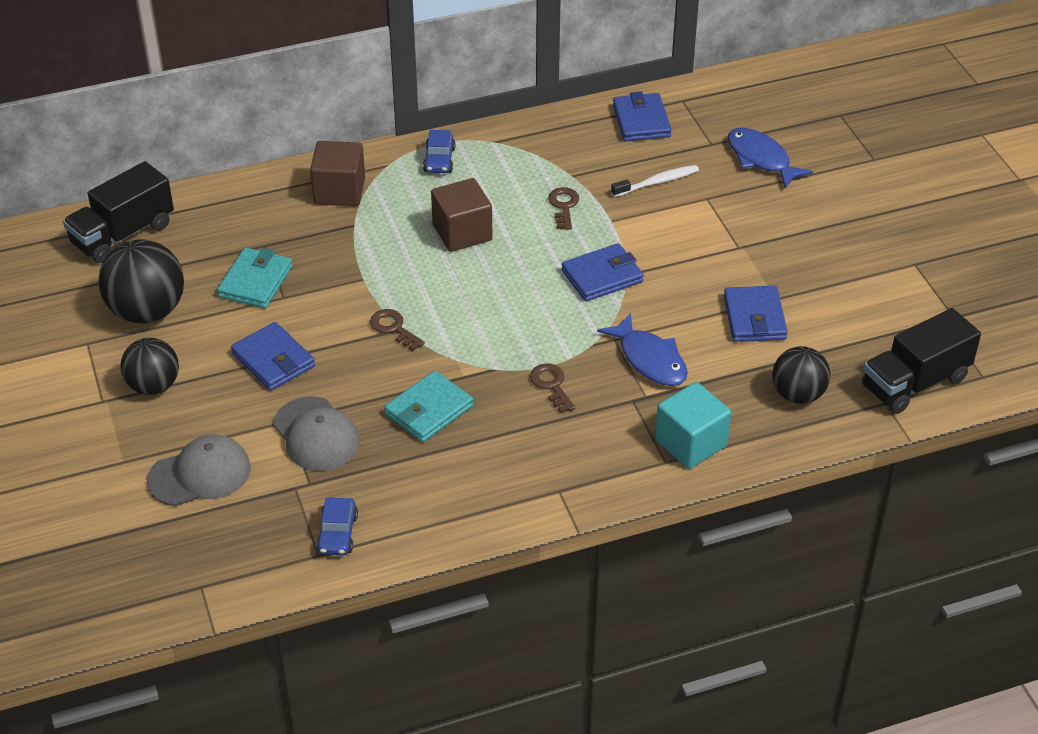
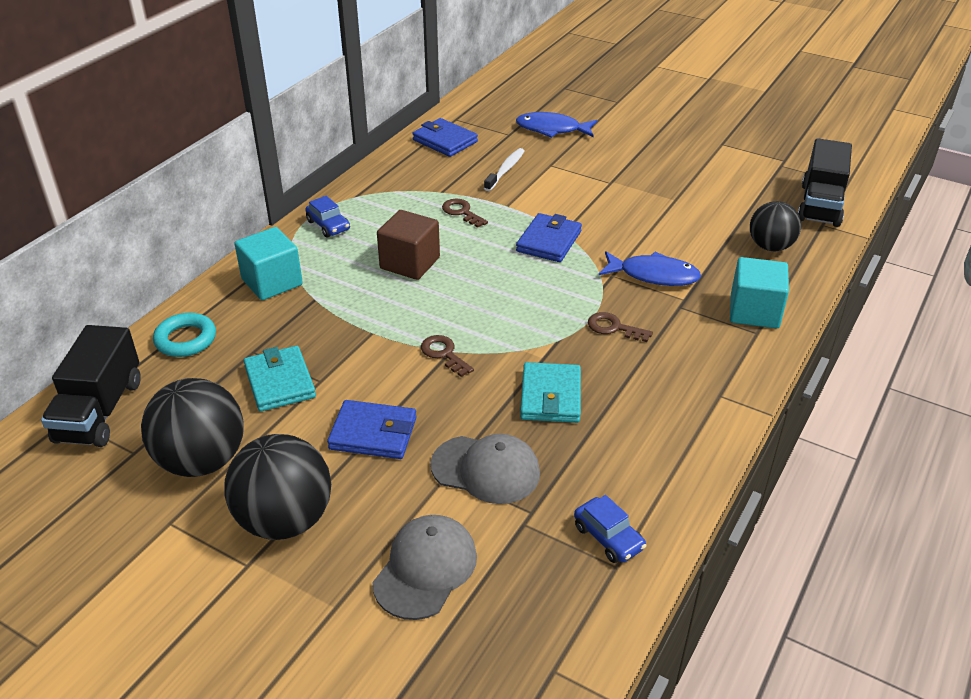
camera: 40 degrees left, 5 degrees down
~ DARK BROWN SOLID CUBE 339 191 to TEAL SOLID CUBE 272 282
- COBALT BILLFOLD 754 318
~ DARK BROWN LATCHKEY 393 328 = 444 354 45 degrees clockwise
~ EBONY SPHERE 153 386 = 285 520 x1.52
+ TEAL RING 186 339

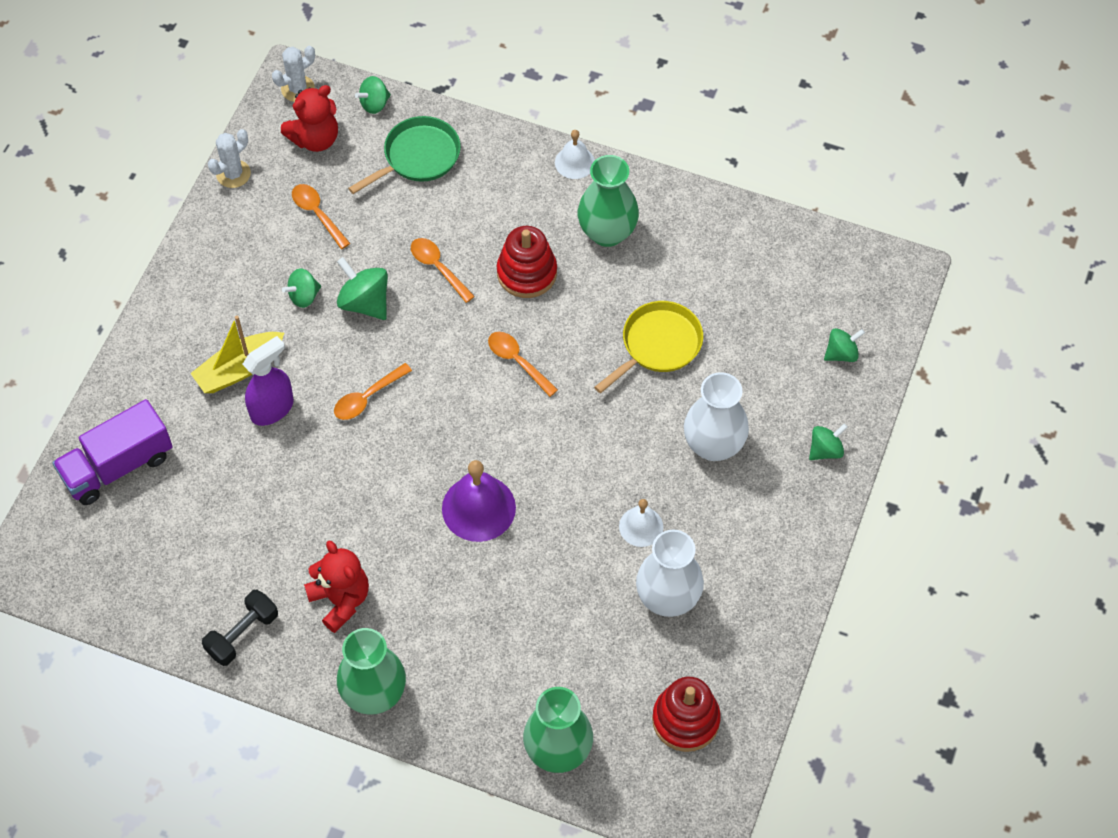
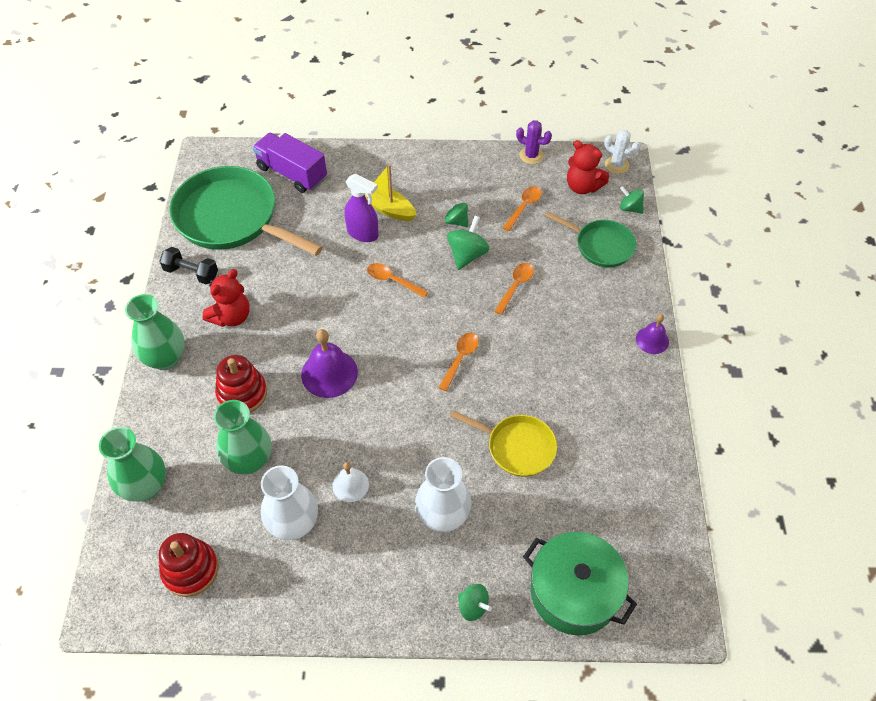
camera: 70 degrees right, 5 degrees down
~ WHITE PRICKLY PLANT 233 174 to PURPLE PRICKLY PLANT 531 155
~ WHITE BELL 574 162 to PURPLE BELL 652 340
~ GREEN FLOWER VASE 607 232 to 249 461
~ CRIMSON STACKING RINGS 527 273 to 242 393
~ GREEN SPINNING TOP 841 353 to GREEN COOKING POT 574 592
+ GREEN PAN 232 218

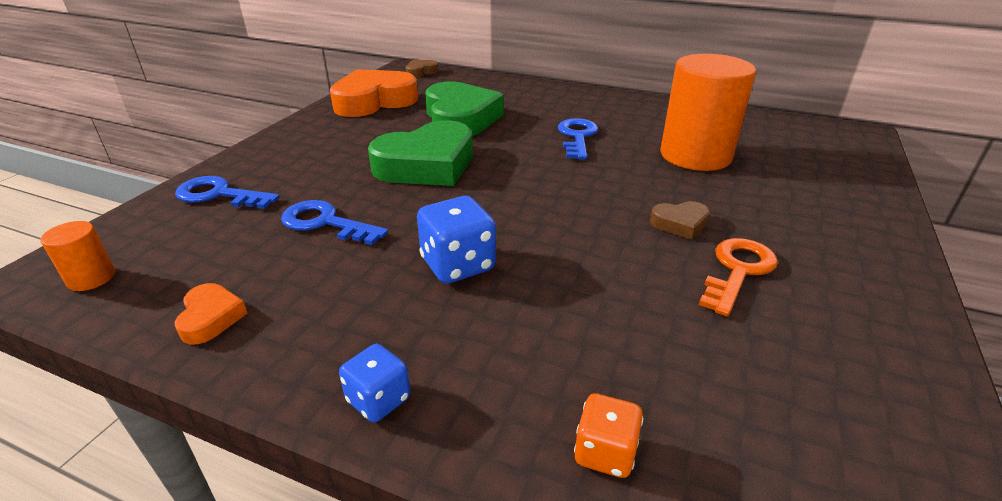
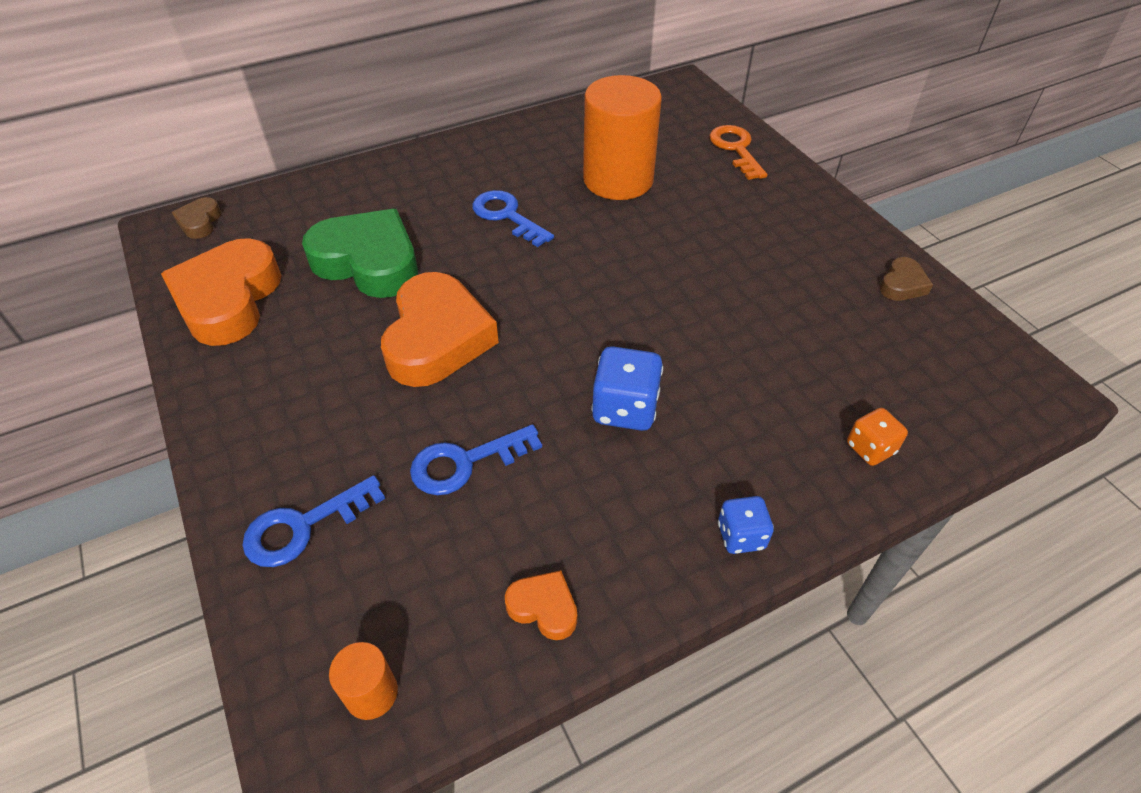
camera: 50 degrees left, 15 degrees up
~ GREEN LOVE HEART 427 165 to ORANGE-COLOURED LOVE HEART 437 338
~ DARK BROWN LOVE HEART 680 224 to 902 284
~ ORANGE-COLOURED LATCHKEY 737 271 to 736 149

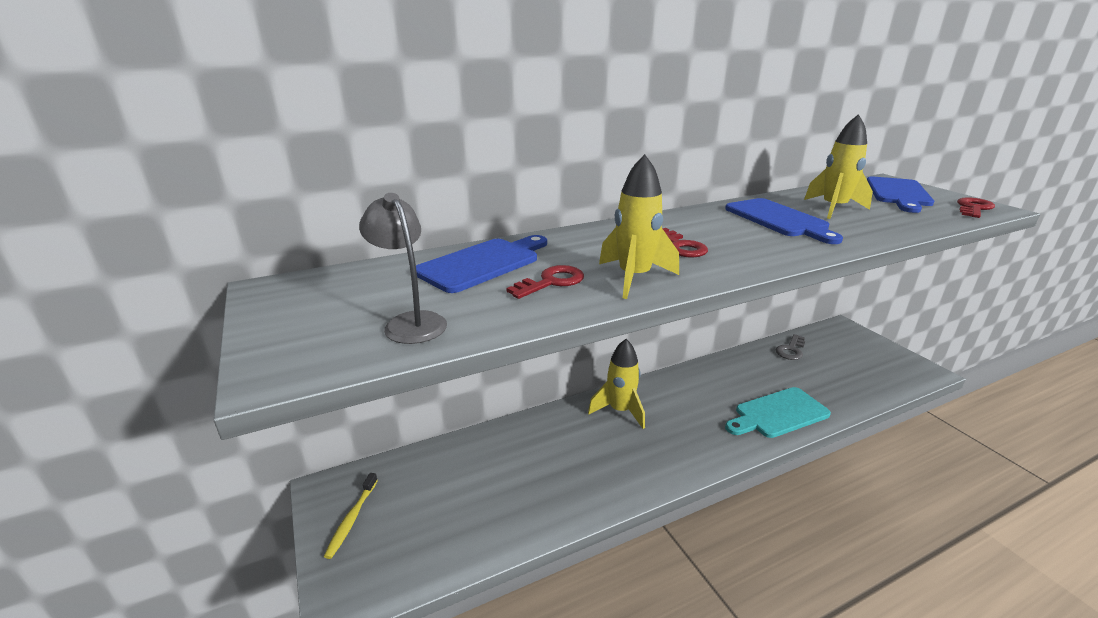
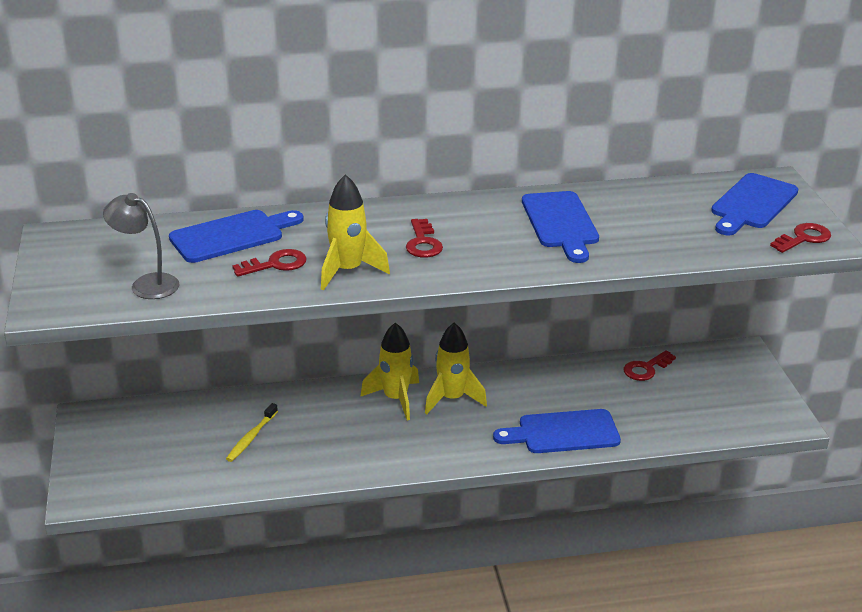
camera: 15 degrees right, 5 degrees up
~ BRIGHT YELLOW ROCKET 833 209 to 452 399
~ GRAY DESK LAMP 410 322 = 146 284 45 degrees counterclockwise
~ GRAY LATCHKEY 791 350 to CRIMSON LATCHKEY 646 368
~ TEAL BREAD BOARD 778 414 to COBALT BREAD BOARD 563 432
~ BRIGHT YELLOW TOOTHBRUSH 352 519 to 251 437

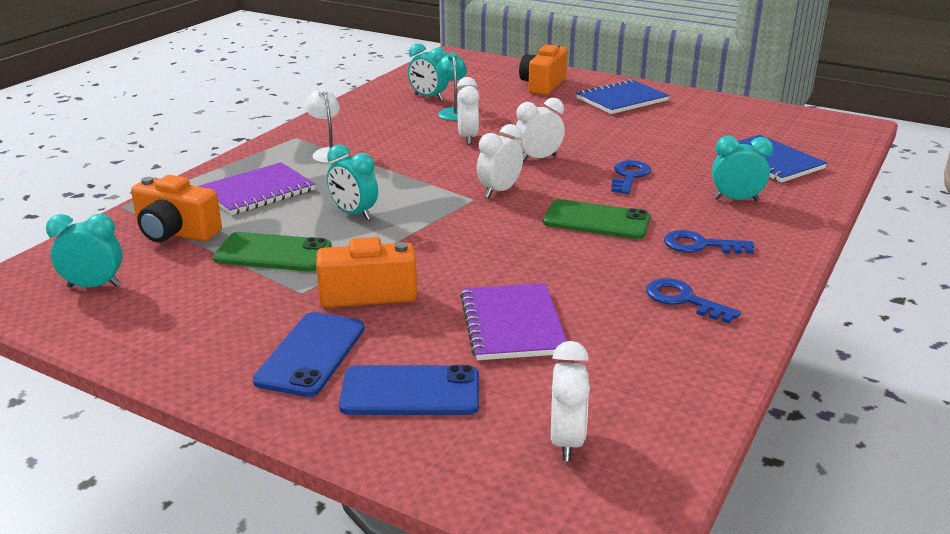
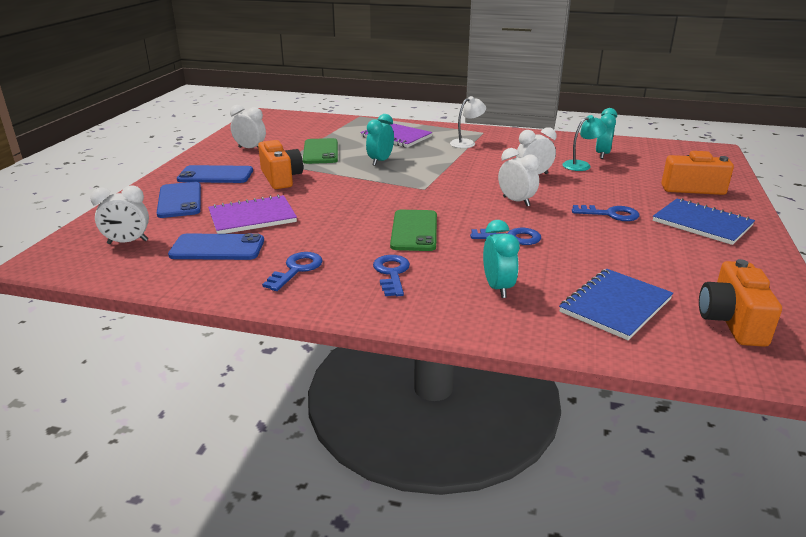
camera: 75 degrees right, 0 degrees up
~ WHITE CLOCK 499 191 to 250 149
~ ORANGE-COLOURED COMPACT CAMERA 176 233 to 731 321
- TEAL CLOCK 94 286
+ COBALT LATCHKEY 610 214
+ COBALT SMARTPHONE 217 248

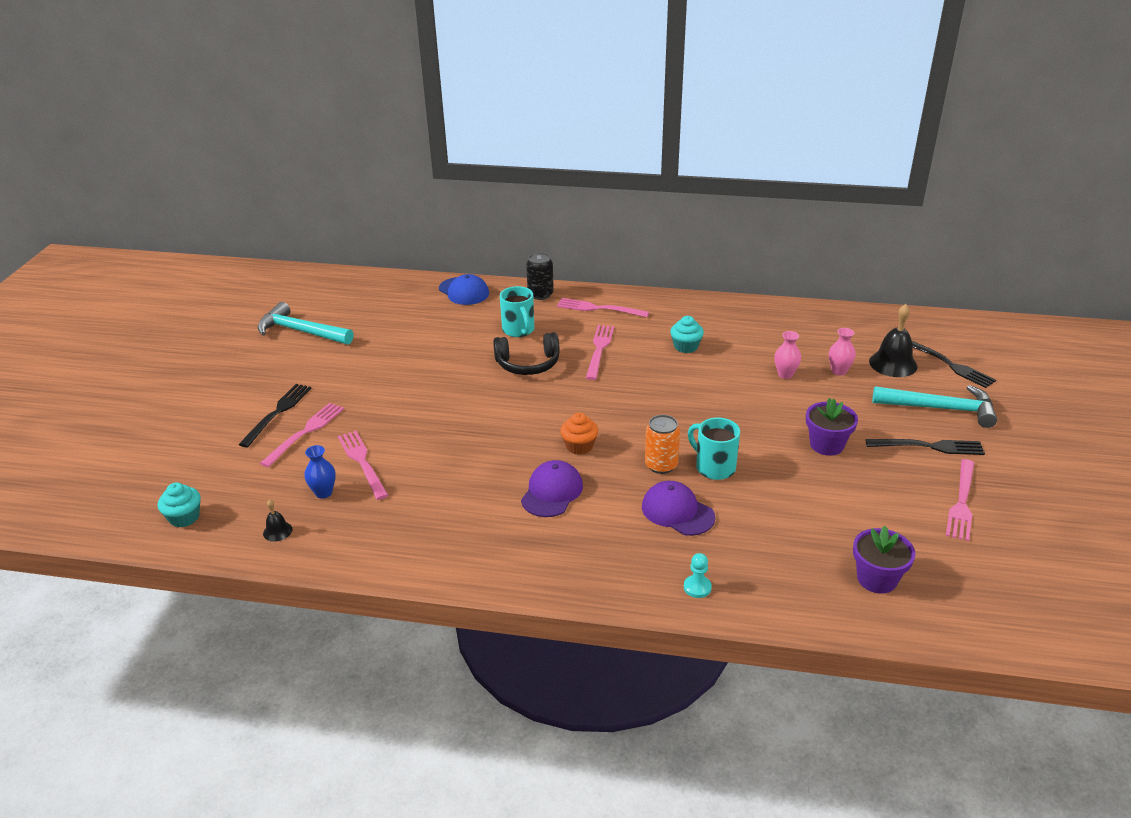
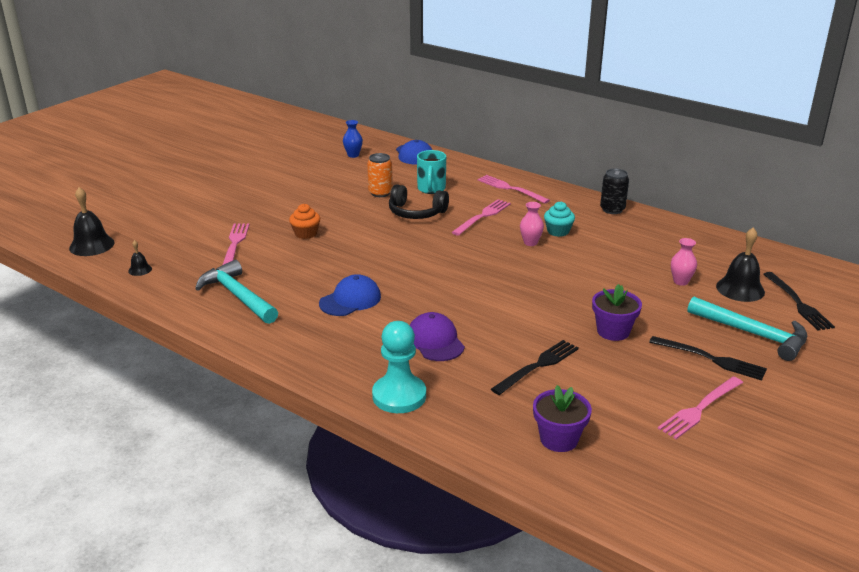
camera: 25 degrees right, 5 degrees down
~ EBONY CAN 540 294 to 612 209
~ TEAL HAMMER 301 331 to 237 296
~ ROSY FLOWER VASE 785 374 to 530 243
~ EBONY FORK 278 412 to 538 365
- ROSY FORK 306 432
~ ORANGE-COLOURED CUPCAKE 579 446 to 306 233
~ ORANGE-COLOURED CAN 661 465 to 380 193
- TEAL MUG 714 467
~ COBALT FLOWER VASE 323 493 to 353 155
~ PURPLE PEAKED CAP 552 492 to COBALT PEAKED CAP 350 300
~ TEAL CUPCAKE 184 517 to EBONY BELL 91 245
~ TEAL PAWN 697 587 = 399 396 x2.14

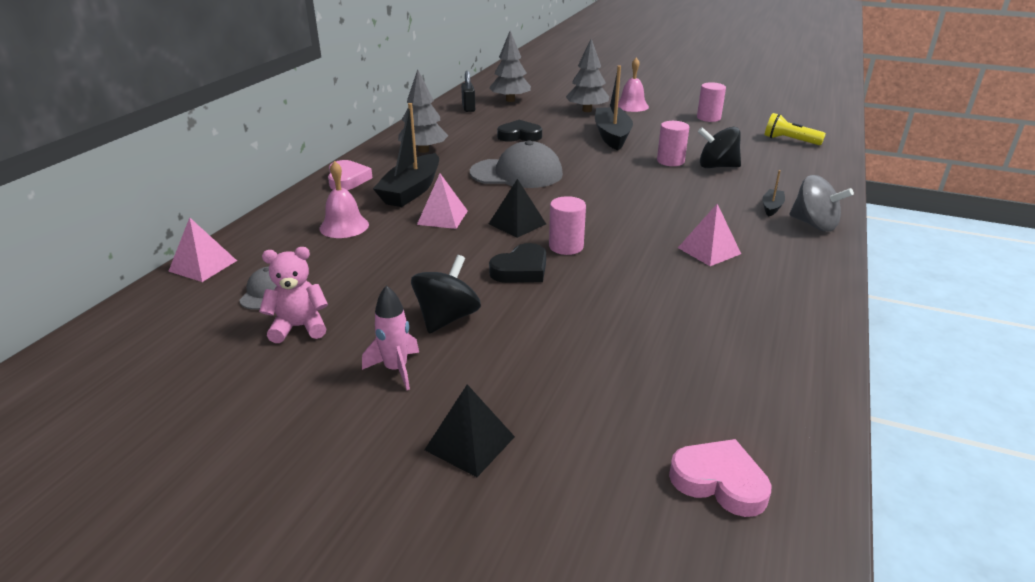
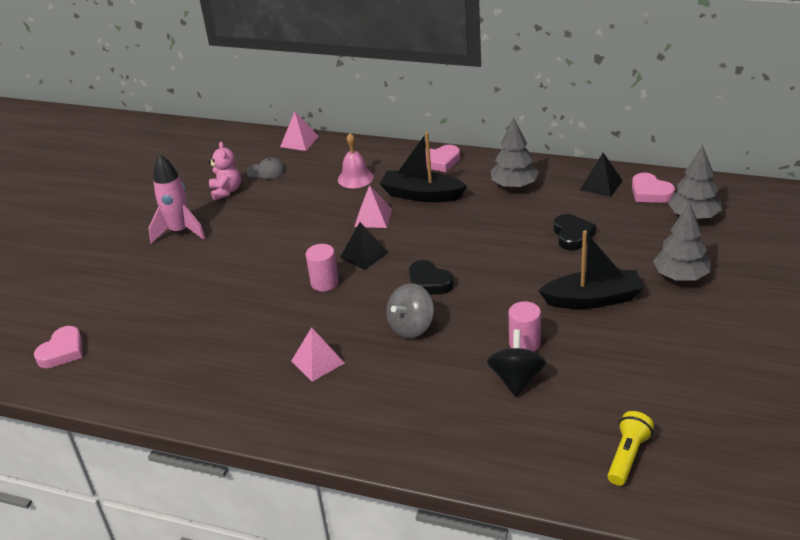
camera: 90 degrees right, 5 degrees up
- ROSY BELL 631 106
~ EBONY SMALL LOCK 468 108 to ROSY LOVE HEART 650 192
- ROSY CYLINDER 708 118
- GRAY PEAKED CAP 517 173
- EBONY SAILBOAT 771 207
~ GRAY SPINNING TOP 814 224 to 411 327
~ EBONY LOVE HEART 521 270 to 429 282
- EBONY SPINNING TOP 447 318
~ ROSY ROCKET 396 369 = 180 231 x1.57
~ EBONY PYRAMID SHAPE 469 443 to 601 185

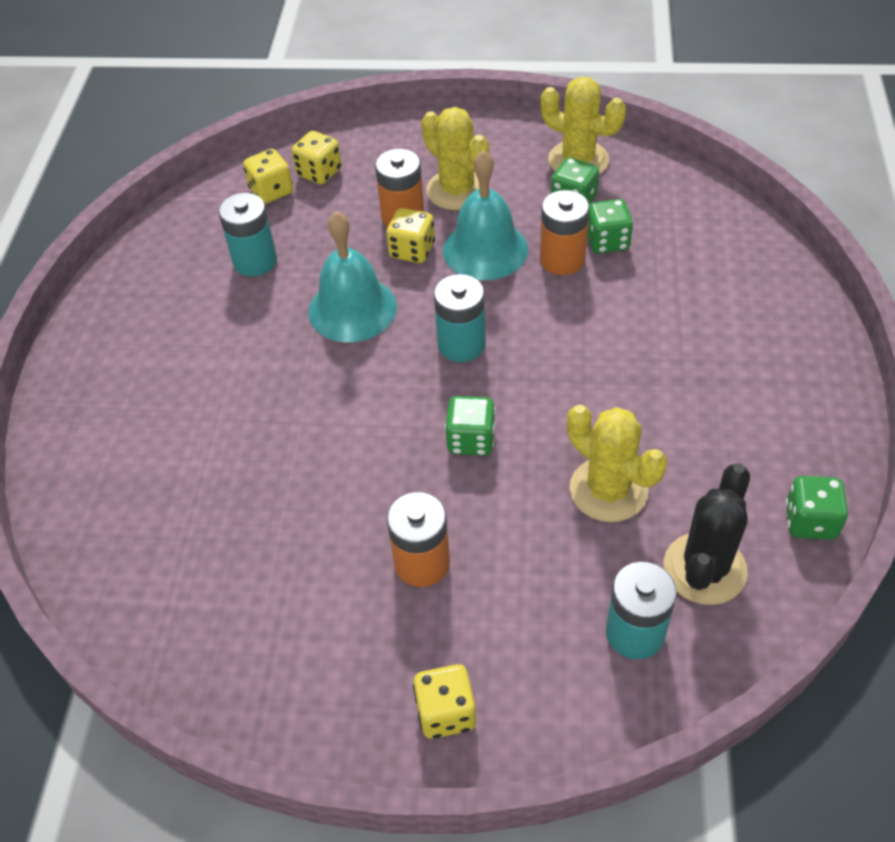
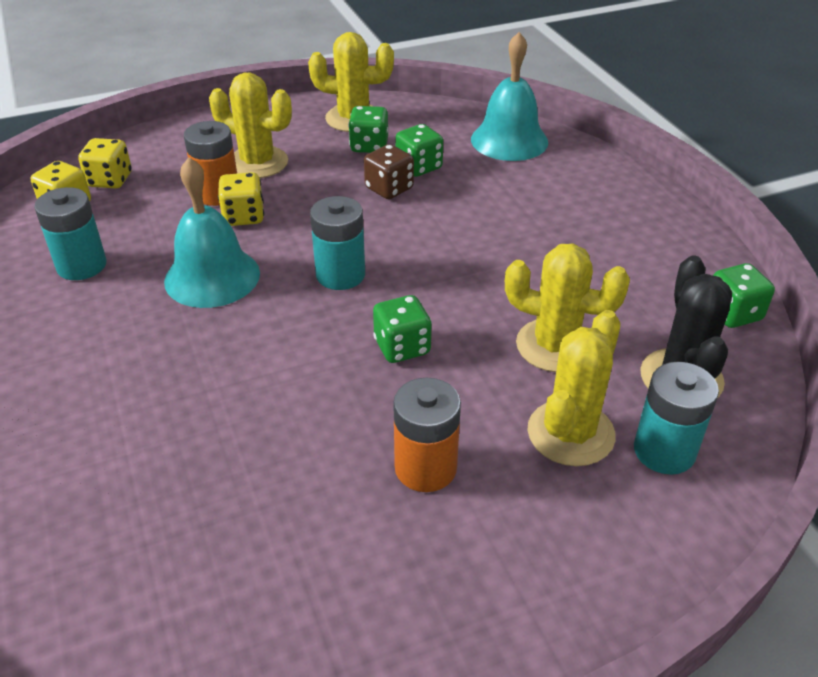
camera: 30 degrees left, 10 degrees down
~ TEAL BELL 485 249 to 509 140
~ ORANGE-COLOURED AA BATTERY 562 259 to DARK BROWN DICE 389 189
- BRIGHT YELLOW DICE 446 712
+ BRIGHT YELLOW PRICKLY PLANT 570 433

